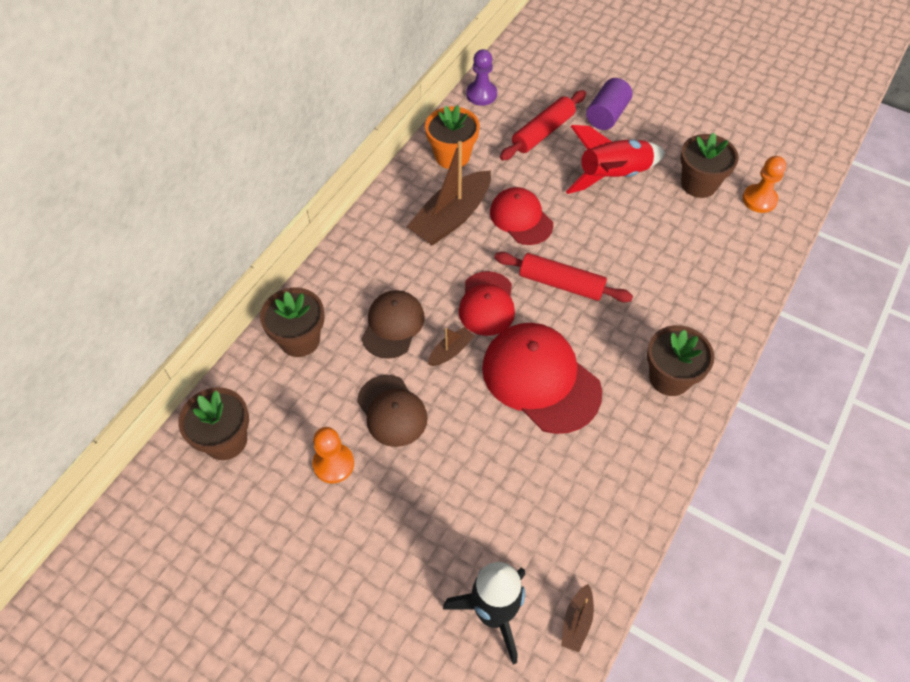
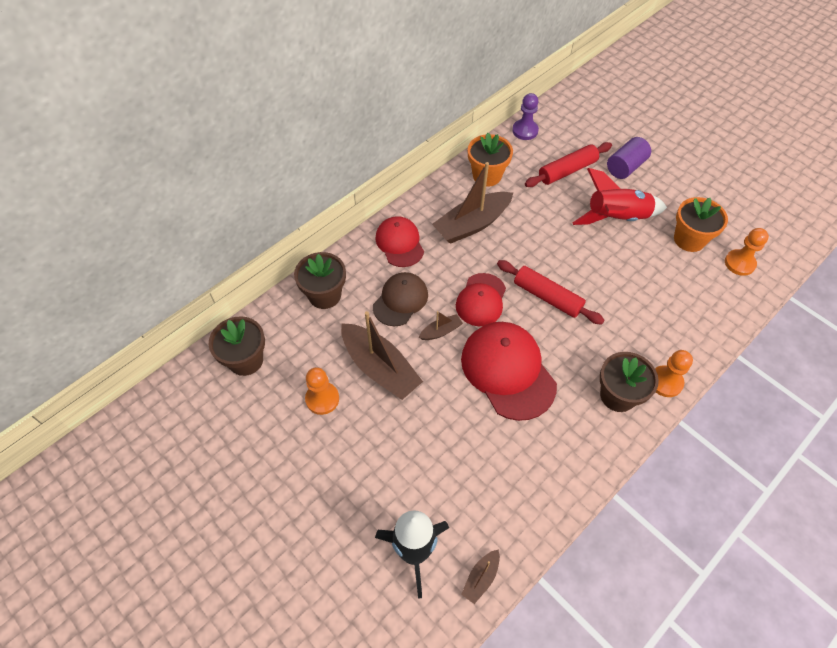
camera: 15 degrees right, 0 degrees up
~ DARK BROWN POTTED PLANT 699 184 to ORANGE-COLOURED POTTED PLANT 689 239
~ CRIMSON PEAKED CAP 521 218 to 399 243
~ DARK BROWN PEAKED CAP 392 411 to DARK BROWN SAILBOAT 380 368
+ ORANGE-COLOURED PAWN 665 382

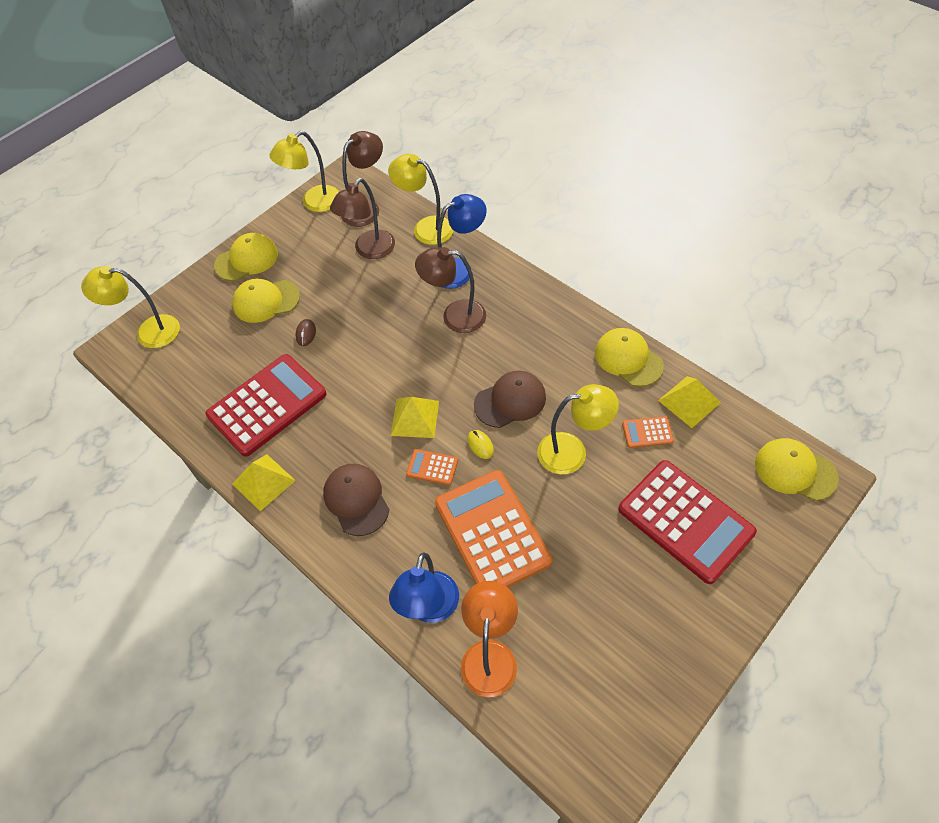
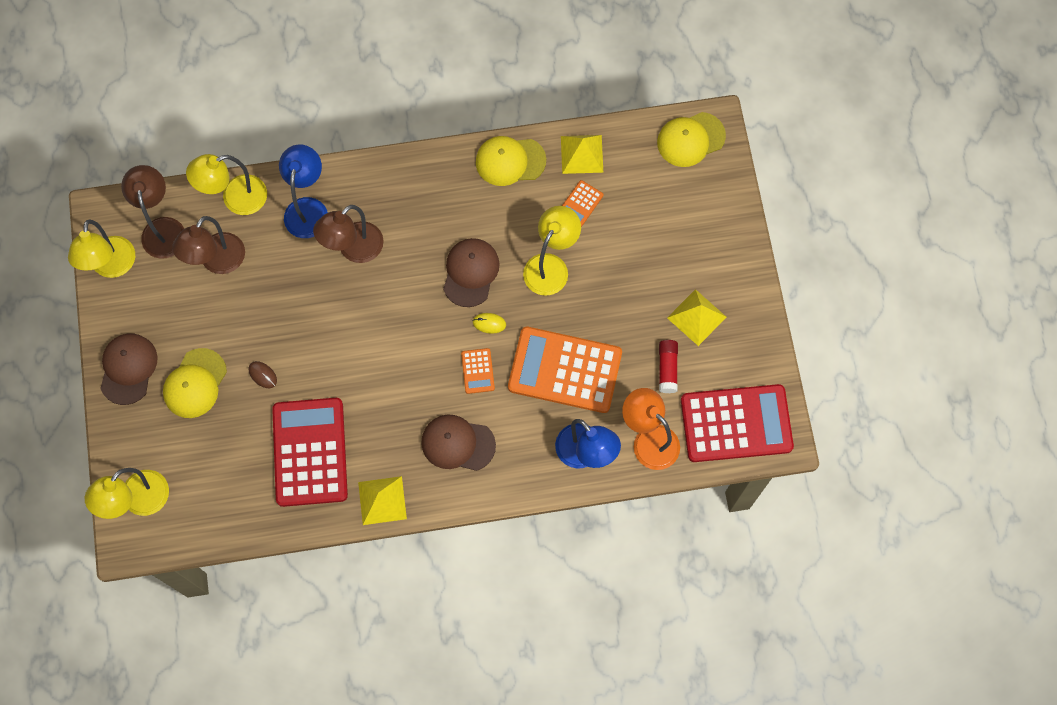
camera: 55 degrees left, 15 degrees up
~ DARK BROWN DESK LAMP 369 250 = 217 262 45 degrees clockwise
~ BRIGHT YELLOW PEAKED CAP 247 259 to DARK BROWN PEAKED CAP 128 369
~ BRIGHT YELLOW PYRAMID SHAPE 415 418 to 696 317
~ ORANGE-COLOURED ADDING MACHINE 432 467 = 478 371 60 degrees counterclockwise
~ CRIMSON ADDING MACHINE 685 521 to 736 423
+ CRIMSON STICK OF GLUE 667 369

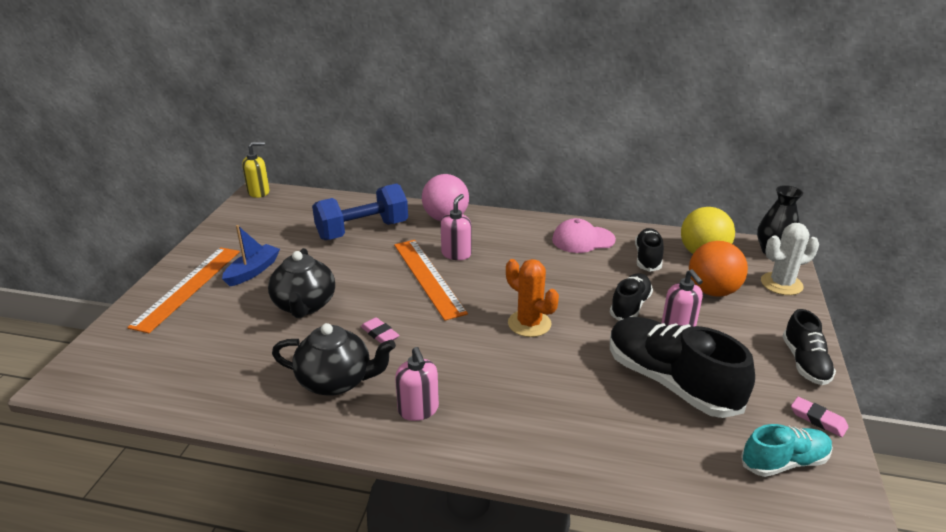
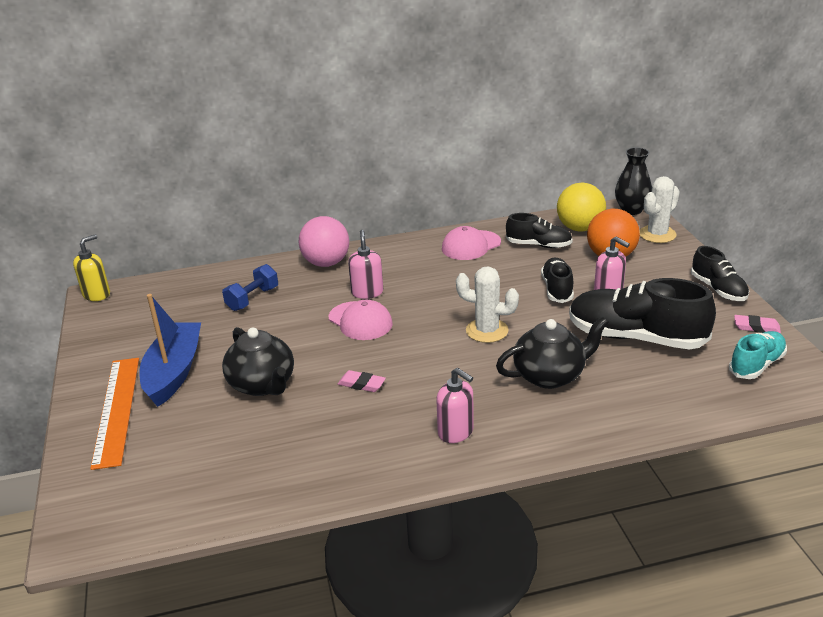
camera: 25 degrees left, 0 degrees up
~ COBALT FREE WEIGHT 362 230 = 252 299 x0.58
~ COBALT SAILBOAT 253 271 = 174 372 x1.56
~ EBONY SHOE 648 258 = 538 245 120 degrees clockwise
~ ORANGE-COLOURED RULER 428 277 to ROSY PEAKED CAP 360 321
~ ORANGE-COLOURED PRICKLY PLANT 529 324 to WHITE PRICKLY PLANT 487 331
~ EBONY TEAPOT 336 381 to 550 375

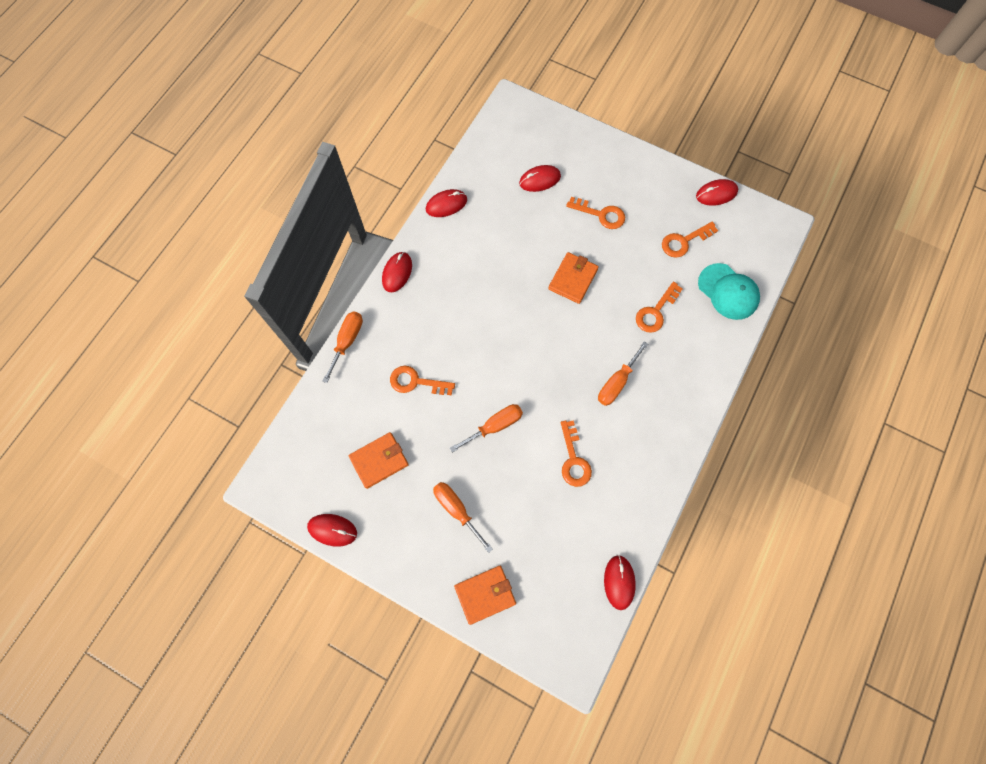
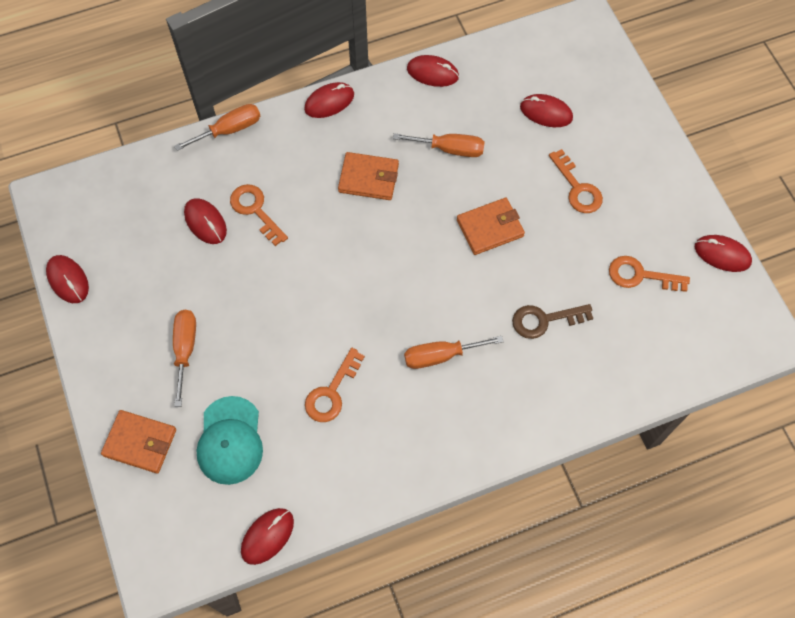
camera: 40 degrees right, 5 degrees down
~ TEAL PEAKED CAP 728 291 to 230 440
~ ORANGE-COLOURED LATCHKEY 655 312 to DARK BROWN LATCHKEY 544 320
~ ORANGE-COLOURED SCREWDRIVER 495 426 to 449 149
~ ORANGE-COLOURED BILLFOLD 379 460 to 368 178
+ CRIMSON PC MOUSE 205 222

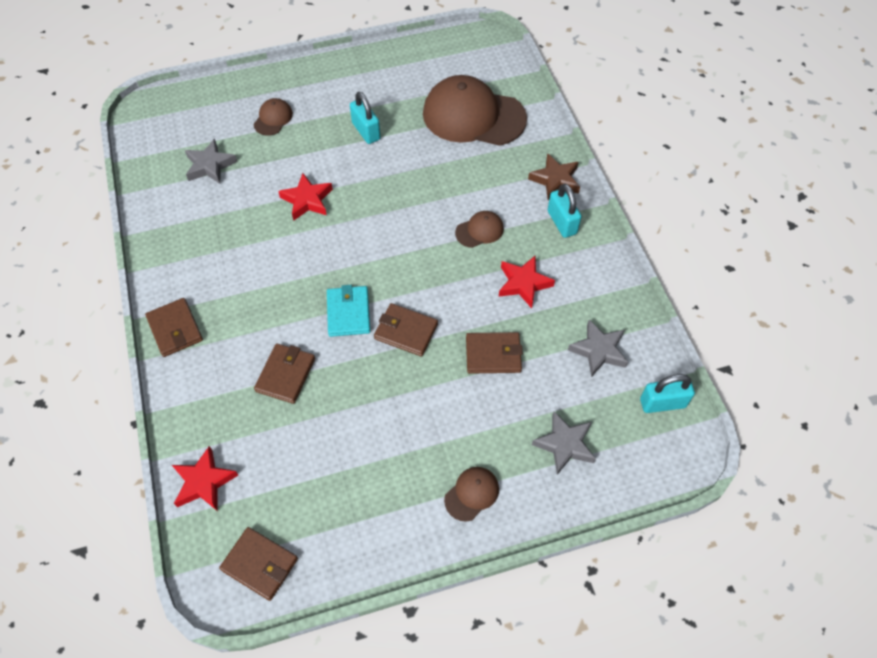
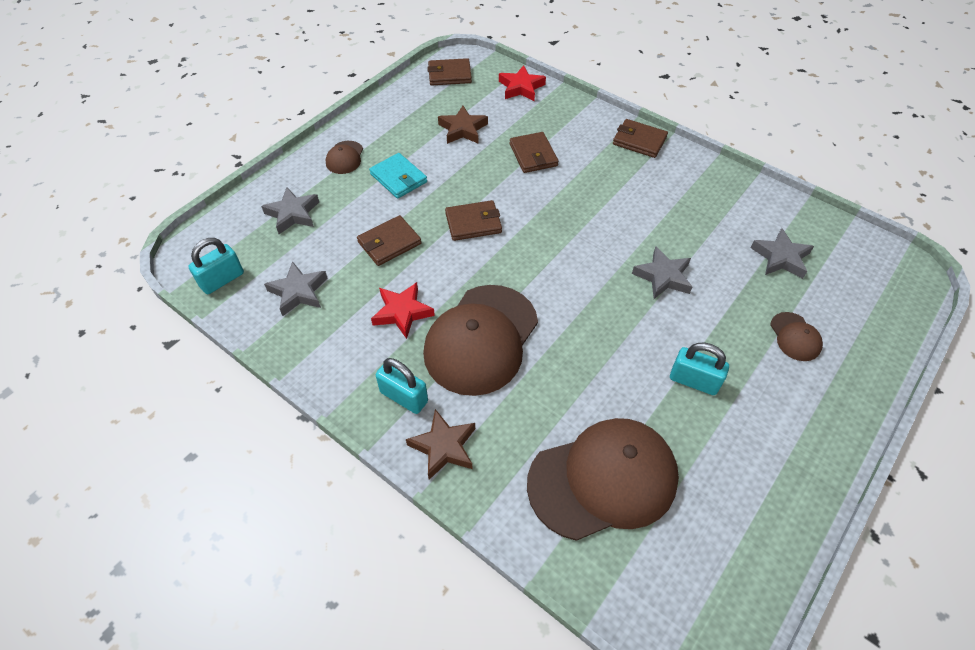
camera: 145 degrees right, 5 degrees down
~ CRIMSON STAR SHAPE 307 200 to GRAY STAR SHAPE 663 277
~ DARK BROWN PEAKED CAP 479 230 = 481 339 x2.29
~ TEAL BILLFOLD 348 313 to 398 178
+ DARK BROWN STAR SHAPE 462 129

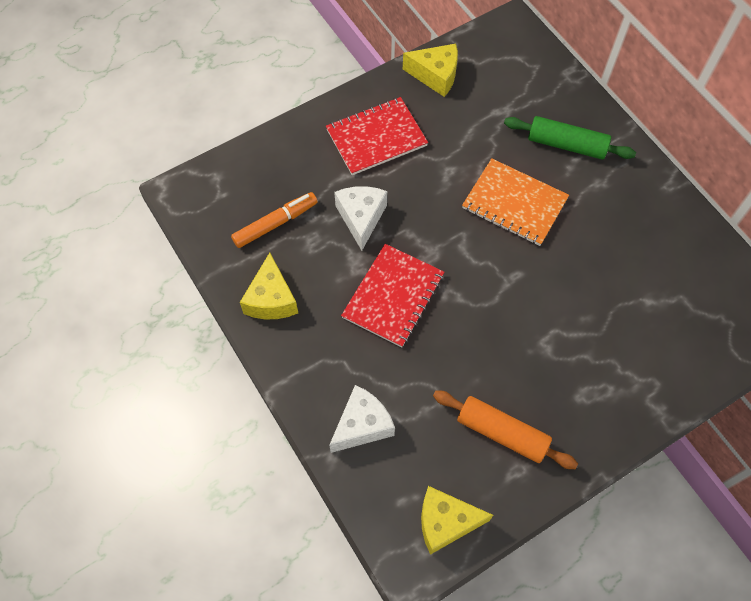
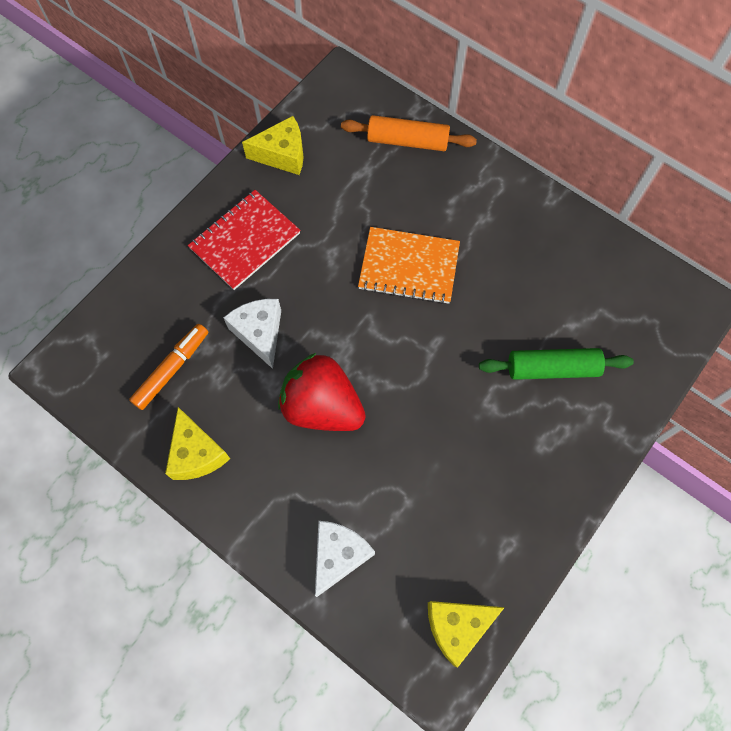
camera: 20 degrees left, 5 degrees up
~ GREEN ROLLING PIN 566 145 to 552 368
~ CRIMSON EXERCISE BOOK 393 296 to CRIMSON TOY STRAWBERRY 322 406
~ ORANGE-COLOURED ROLLING PIN 502 433 to 407 141

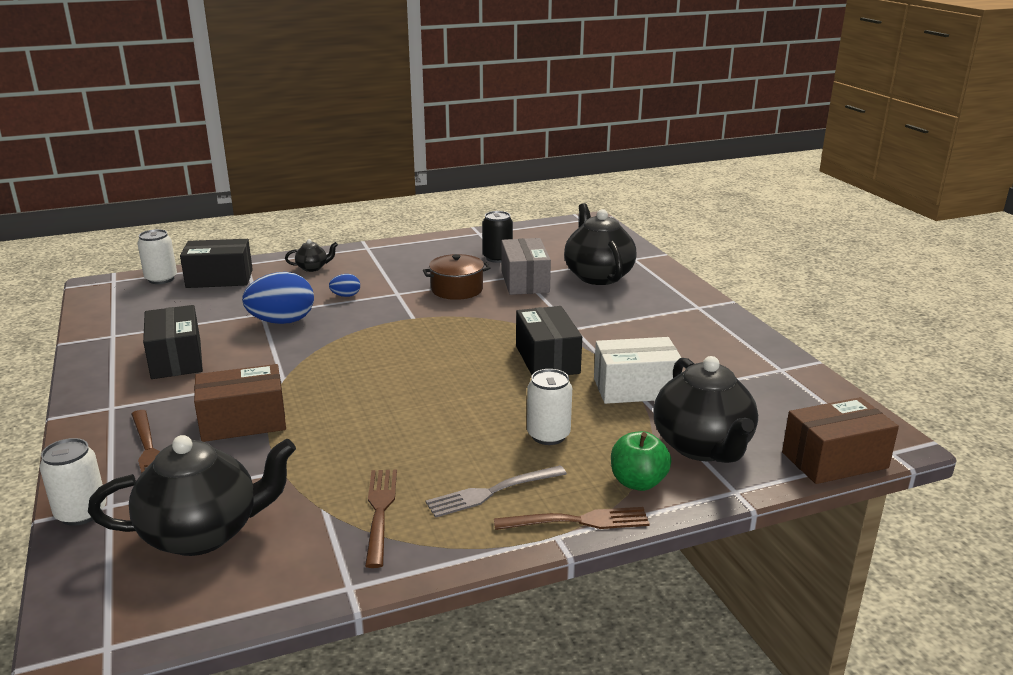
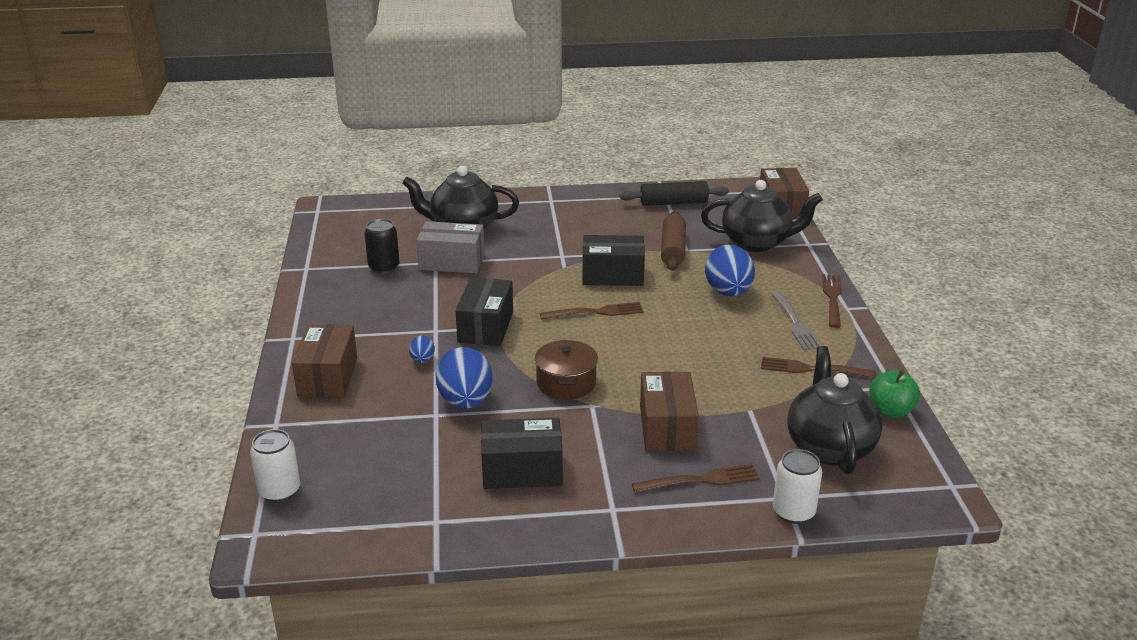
camera: 75 degrees left, 5 degrees up
~ EBONY BOX 219 279 to 485 327
~ EBONY TEAPOT 312 268 to DARK BROWN BOX 328 377
~ DARK BROWN COOKING POT 457 289 to 566 383
~ WHITE BOX 635 388 to DARK BROWN ROLLING PIN 673 249
~ WHITE CAN 548 435 to COBALT EGG SHAPE 728 292
~ GREEN APPLE FRUIT 638 482 to 890 411
+ EBONY ROLLING PIN 673 203
+ DARK BROWN FORK 596 312

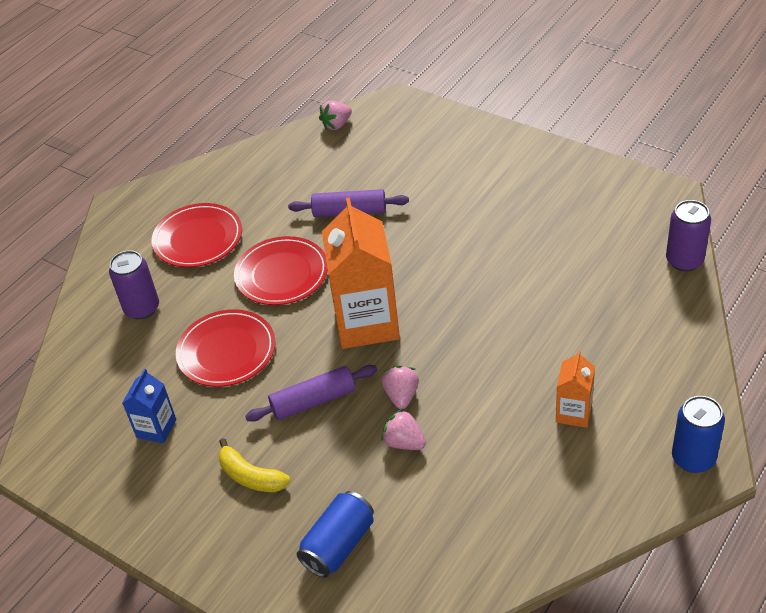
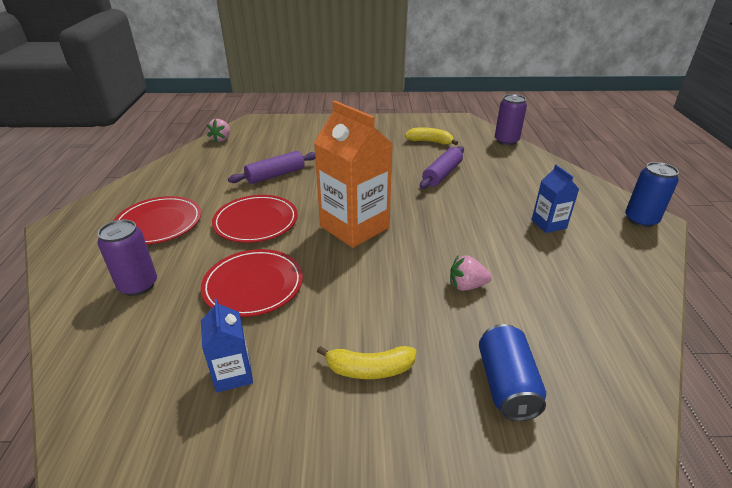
camera: 40 degrees left, 10 degrees down
~ ORANGE-COLOURED JUICE CARTON 574 413 to COBALT JUICE CARTON 548 224
~ PURPLE ROLLING PIN 313 401 to 442 174
- ROSY TOY STRAWBERRY 401 396
+ BRIGHT YELLOW BANANA 430 142

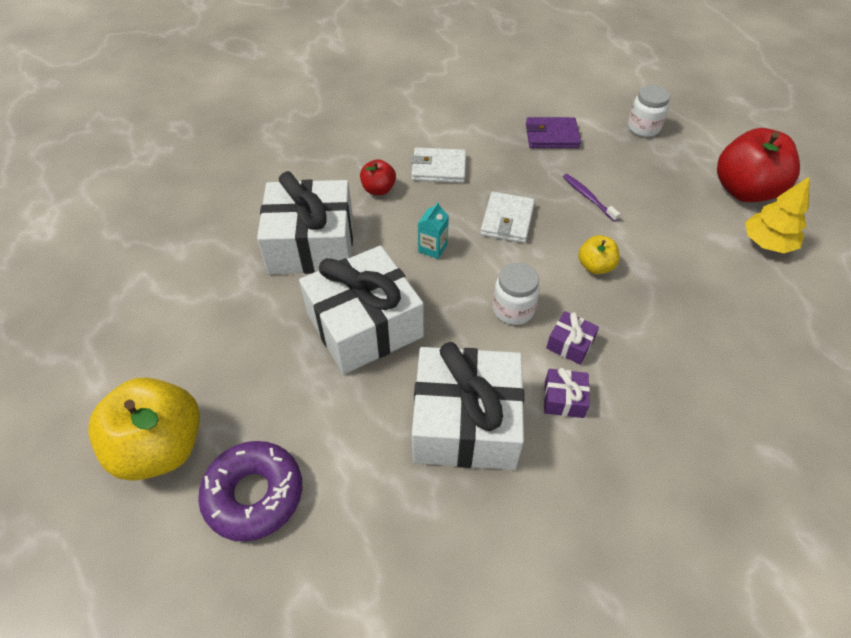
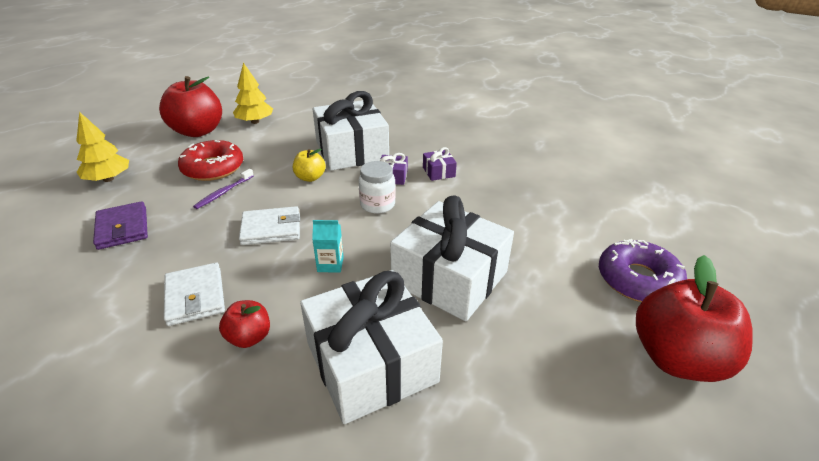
camera: 115 degrees left, 15 degrees down
~ WHITE PRESERVE JAR 643 128 to BRIGHT YELLOW FIR TREE 108 179
~ WHITE GIFT 465 422 to 351 151
~ BRIGHT YELLOW APPLE FRUIT 161 447 to CRIMSON APPLE FRUIT 677 358
+ CRIMSON DONUT 213 168

